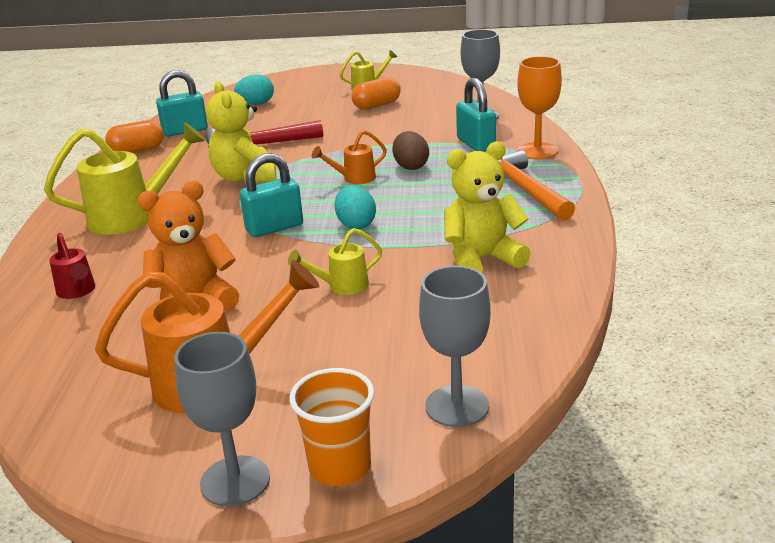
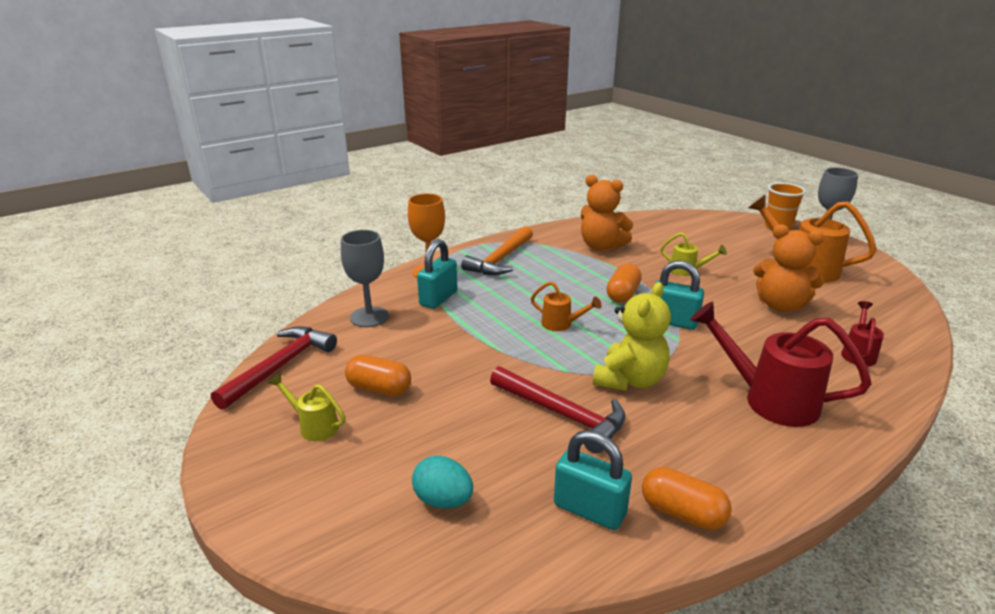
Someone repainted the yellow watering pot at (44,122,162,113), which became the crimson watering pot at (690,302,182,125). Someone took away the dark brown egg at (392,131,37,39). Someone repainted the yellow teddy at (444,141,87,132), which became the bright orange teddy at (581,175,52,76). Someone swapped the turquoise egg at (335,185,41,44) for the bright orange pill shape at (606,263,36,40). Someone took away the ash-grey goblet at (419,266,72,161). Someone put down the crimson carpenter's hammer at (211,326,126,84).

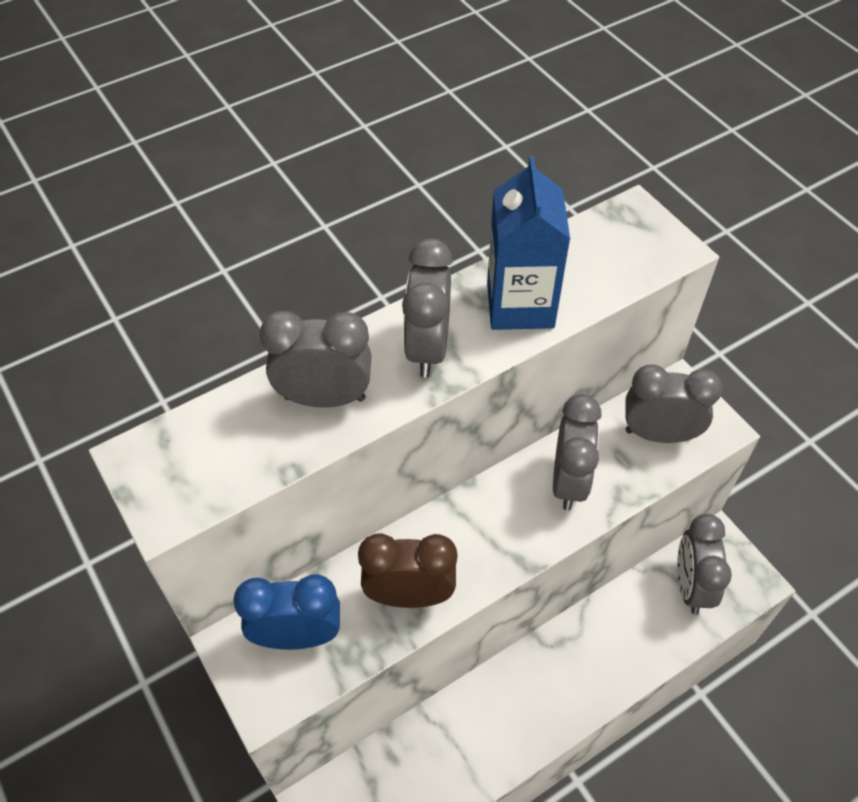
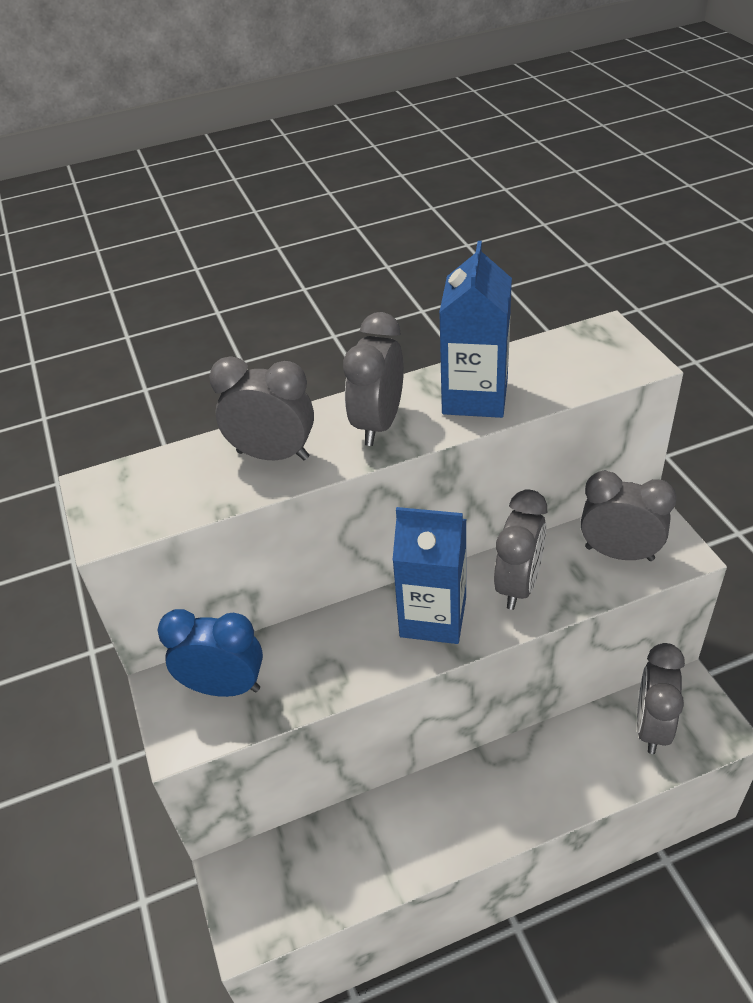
Someone took away the dark brown clock at (358,533,99,75). Someone put down the blue carton at (392,507,75,137).

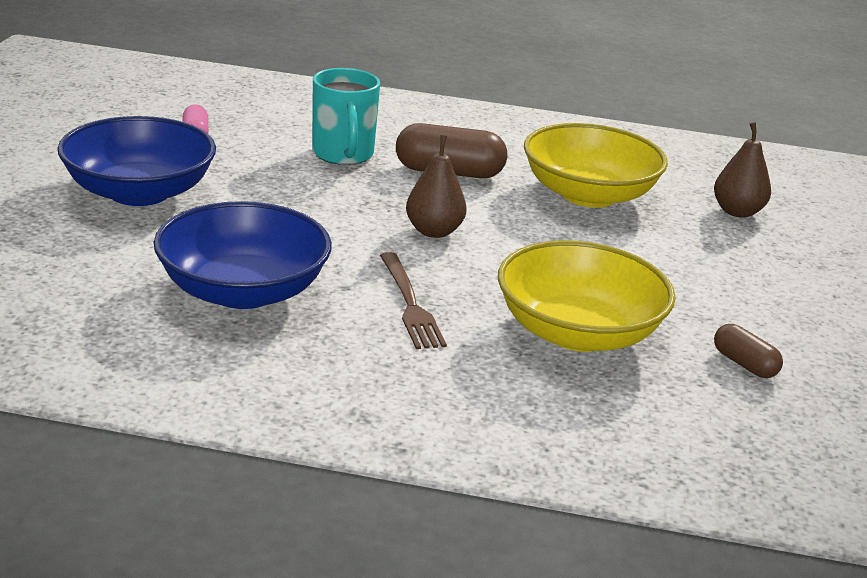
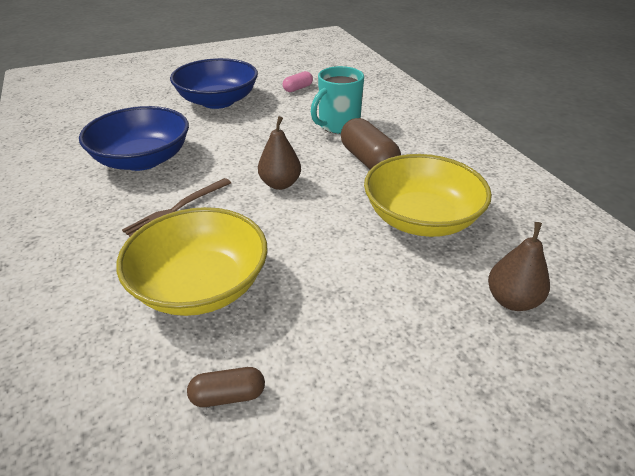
Someone rotated the dark brown pill shape at (714,324,69,54) by 60 degrees clockwise.

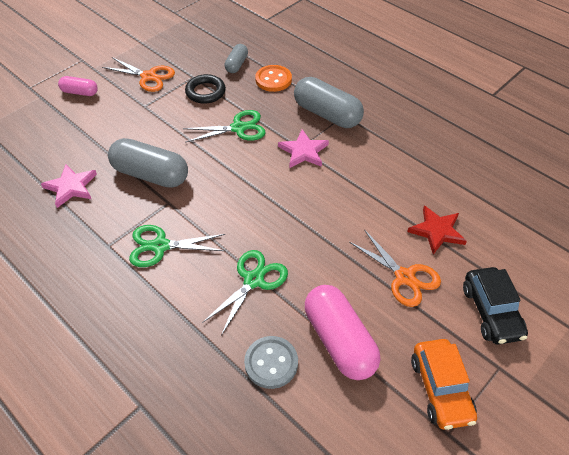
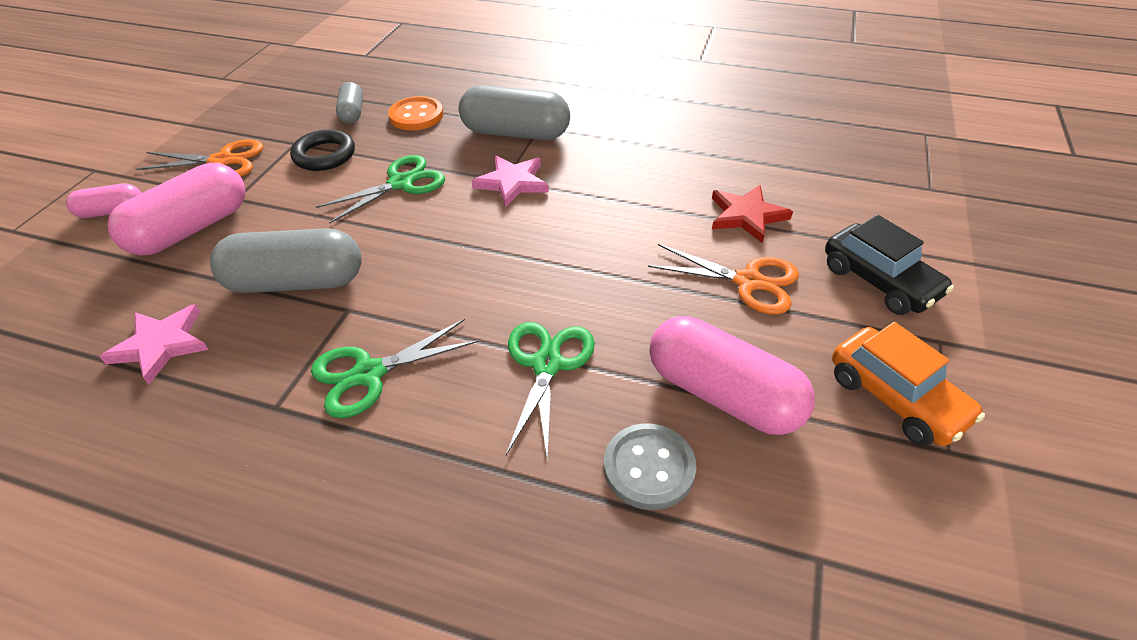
Someone put down the pink pill shape at (107,163,138,92).

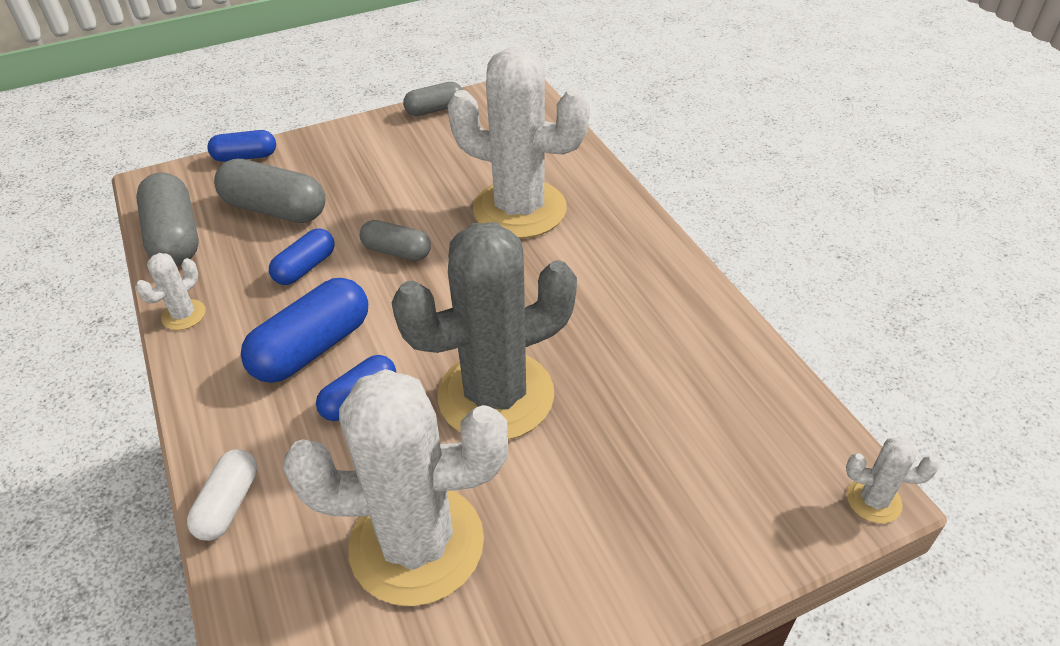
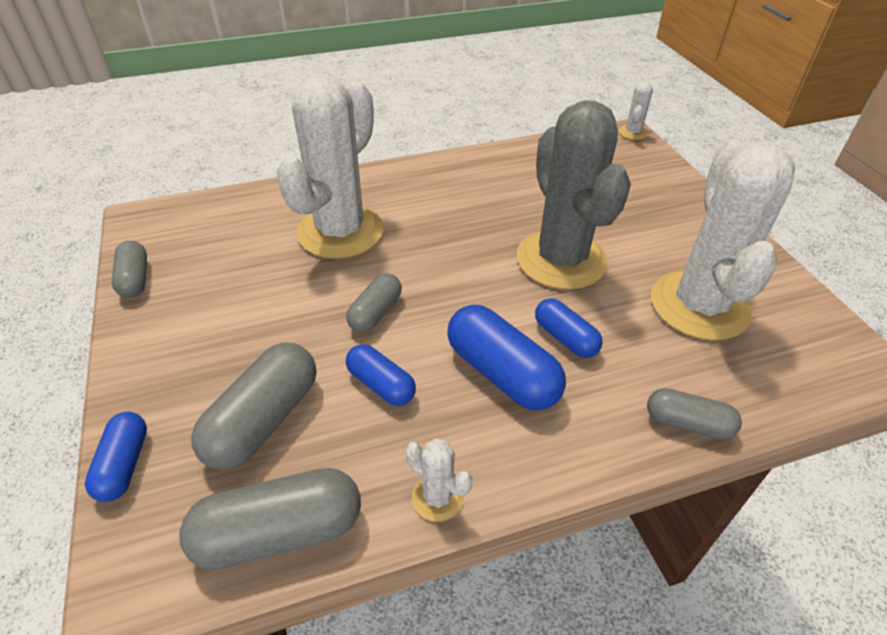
Someone repainted the pure white pill shape at (187,449,70,92), which became the ash-grey pill shape at (647,388,95,52).

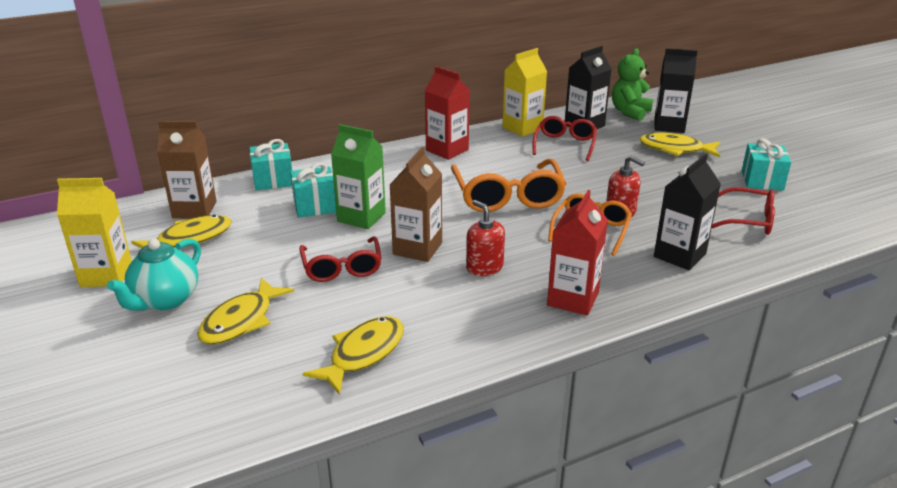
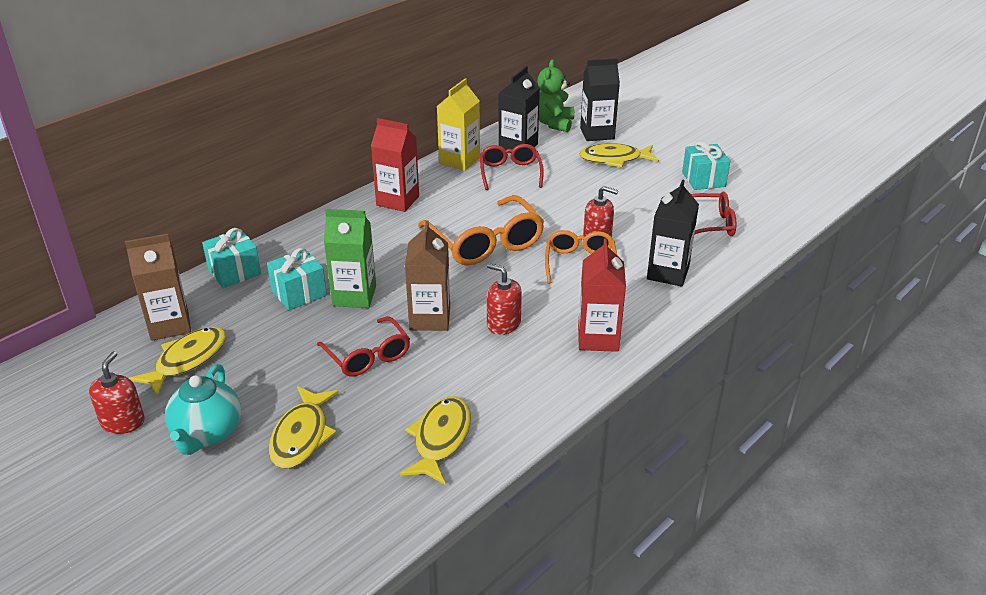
Someone swapped the yellow carton at (57,178,75,109) for the crimson pump bottle at (89,351,56,83).

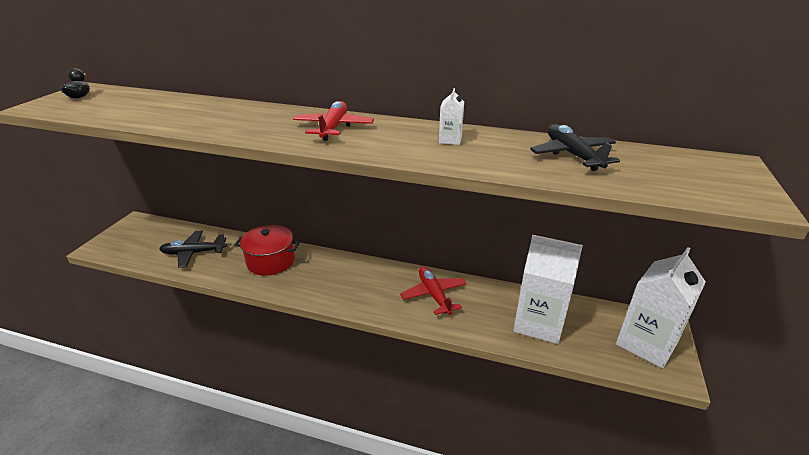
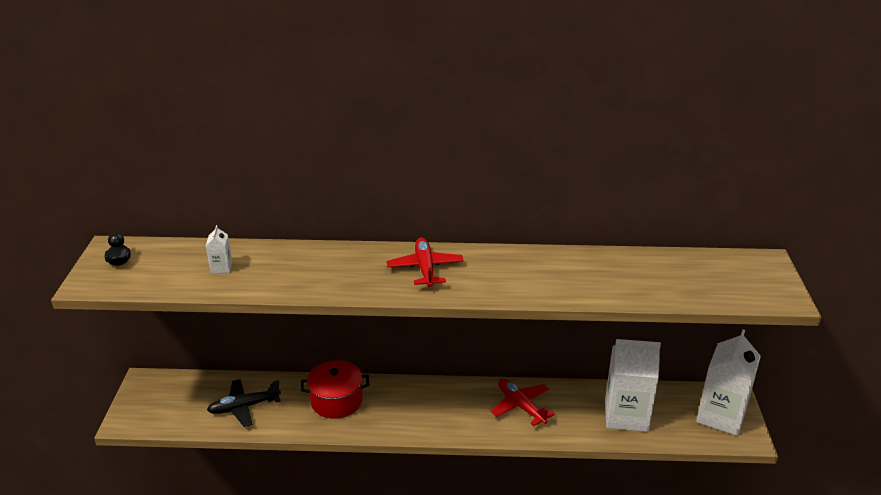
Someone carried the pure white carton from (439,88,25,57) to (206,225,26,48). Someone took away the black toy plane at (530,124,90,47).

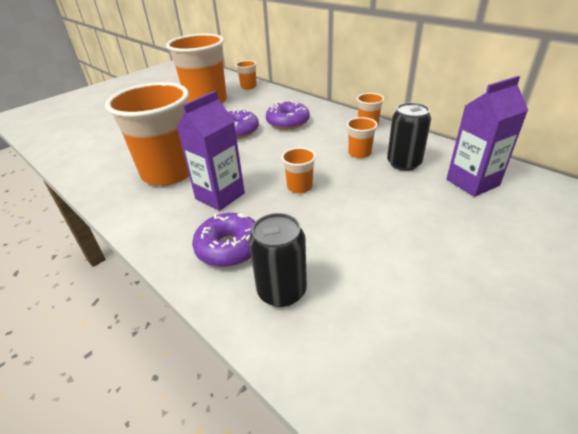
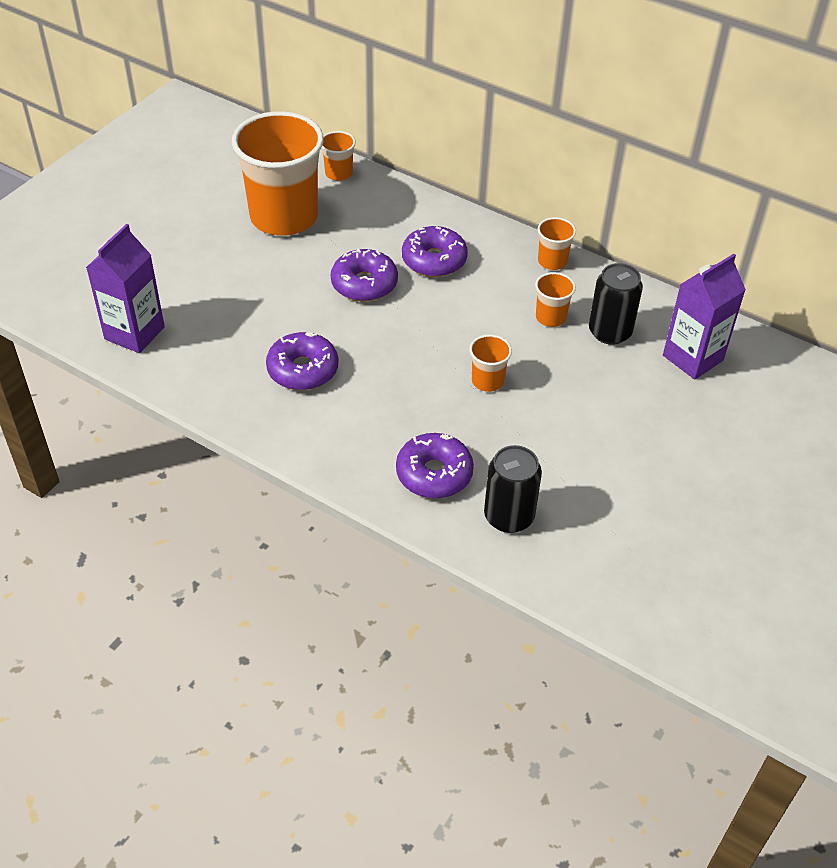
Someone swapped the bright orange cup at (105,82,84,104) for the royal purple doughnut at (266,332,72,58). Someone carried the royal purple carton from (177,91,68,120) to (86,224,79,129).

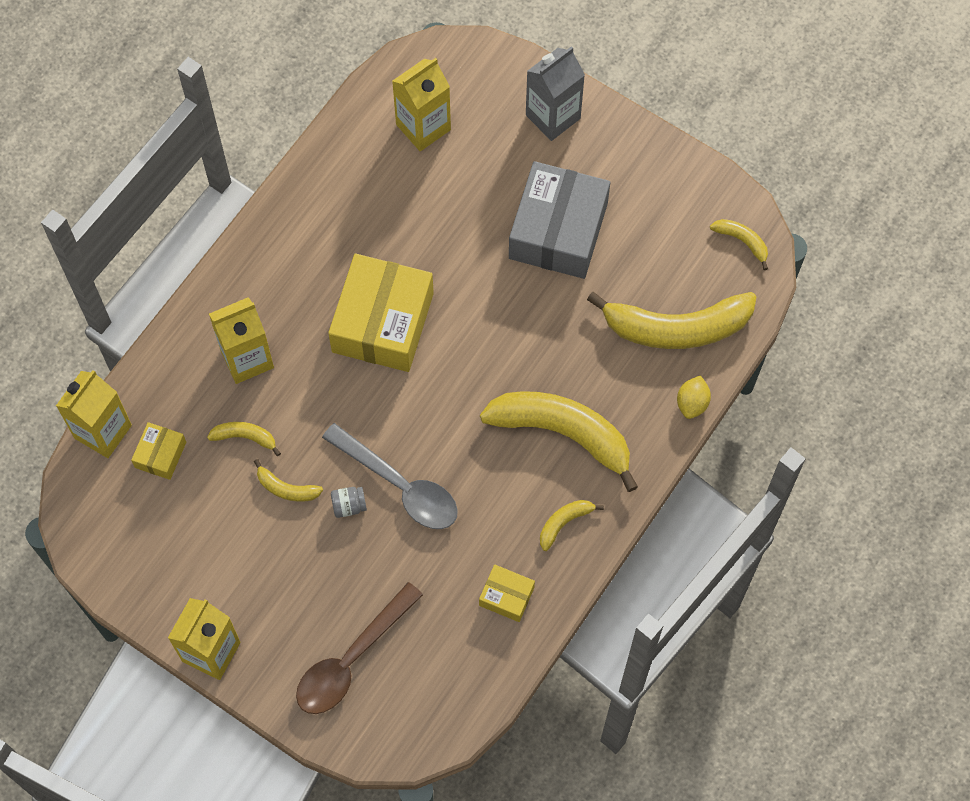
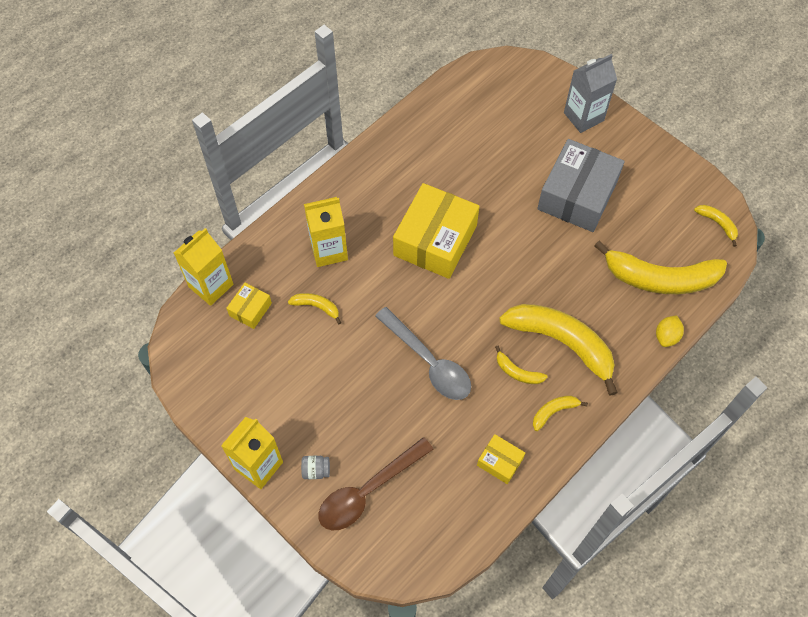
Someone took away the yellow carton at (392,58,59,93). Someone carried the yellow toy banana from (254,459,69,43) to (495,346,53,38). Someone carried the ash-grey jar from (331,487,36,31) to (301,456,29,23).

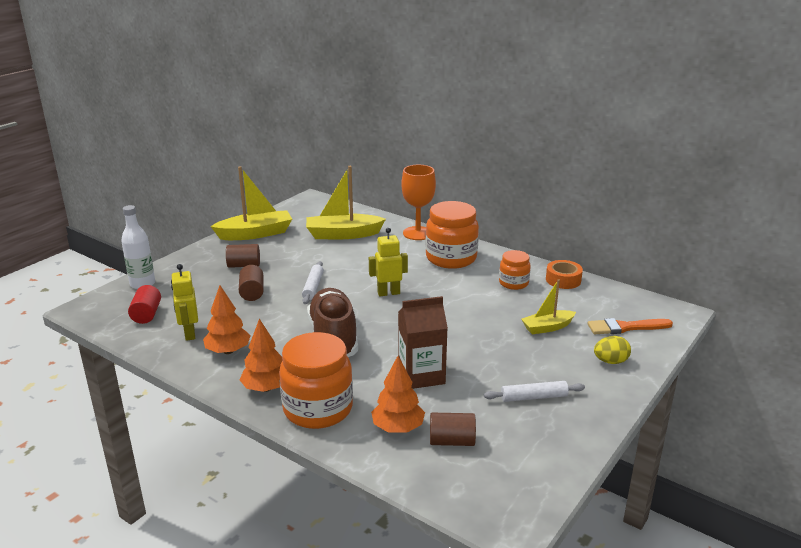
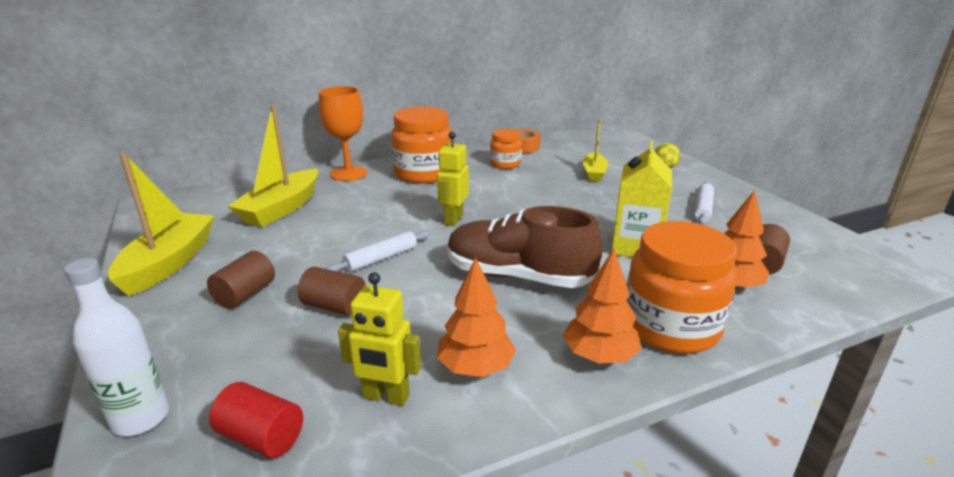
Someone rotated the pure white rolling pin at (302,261,22,43) by 75 degrees counterclockwise. Someone repainted the dark brown carton at (398,296,50,93), which became the yellow carton at (611,141,61,116). Someone took away the bright orange paint brush at (587,318,86,16).

